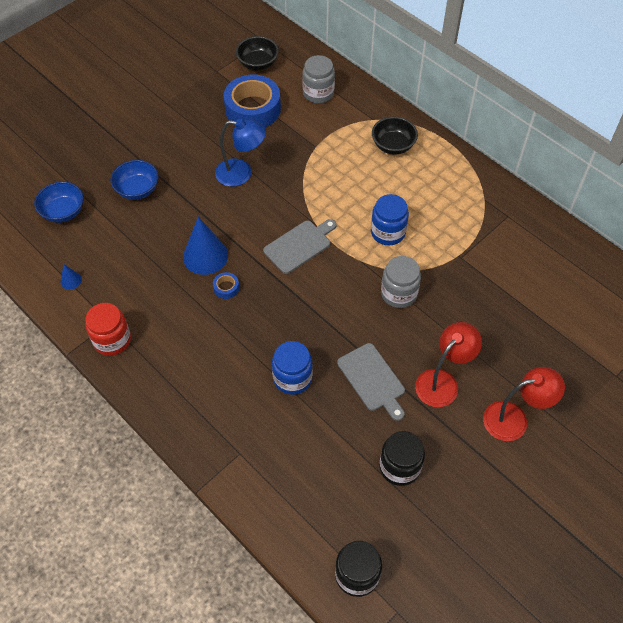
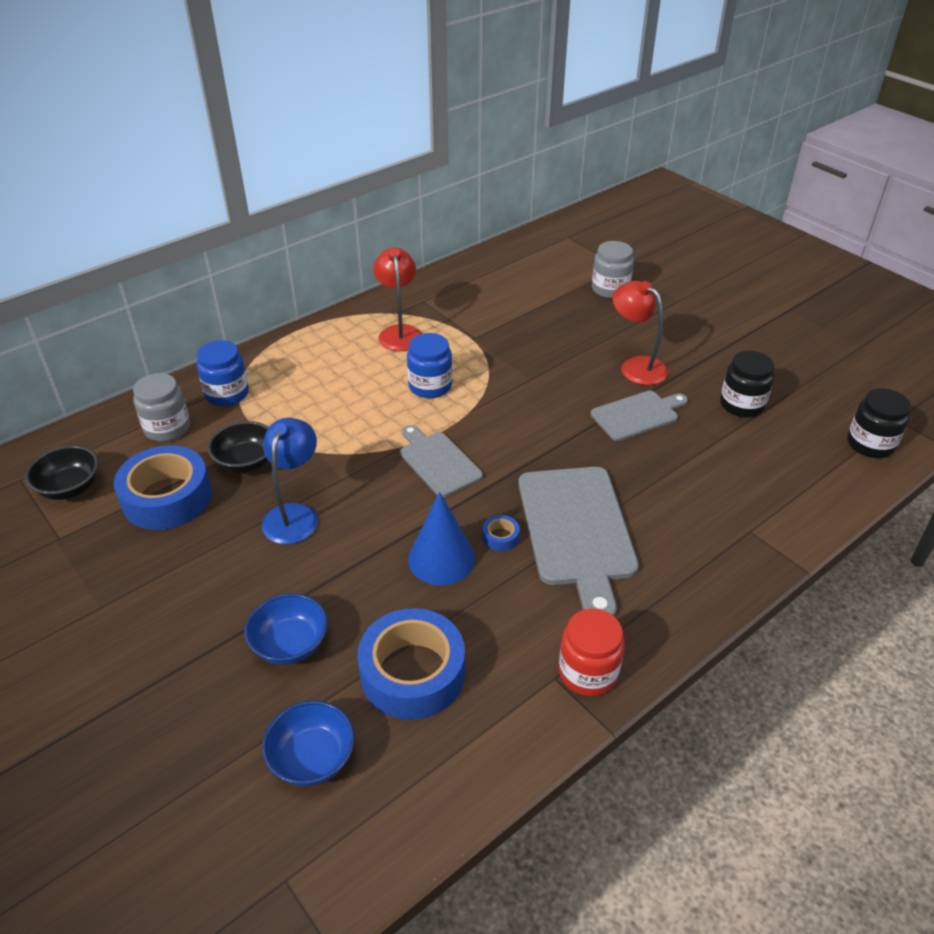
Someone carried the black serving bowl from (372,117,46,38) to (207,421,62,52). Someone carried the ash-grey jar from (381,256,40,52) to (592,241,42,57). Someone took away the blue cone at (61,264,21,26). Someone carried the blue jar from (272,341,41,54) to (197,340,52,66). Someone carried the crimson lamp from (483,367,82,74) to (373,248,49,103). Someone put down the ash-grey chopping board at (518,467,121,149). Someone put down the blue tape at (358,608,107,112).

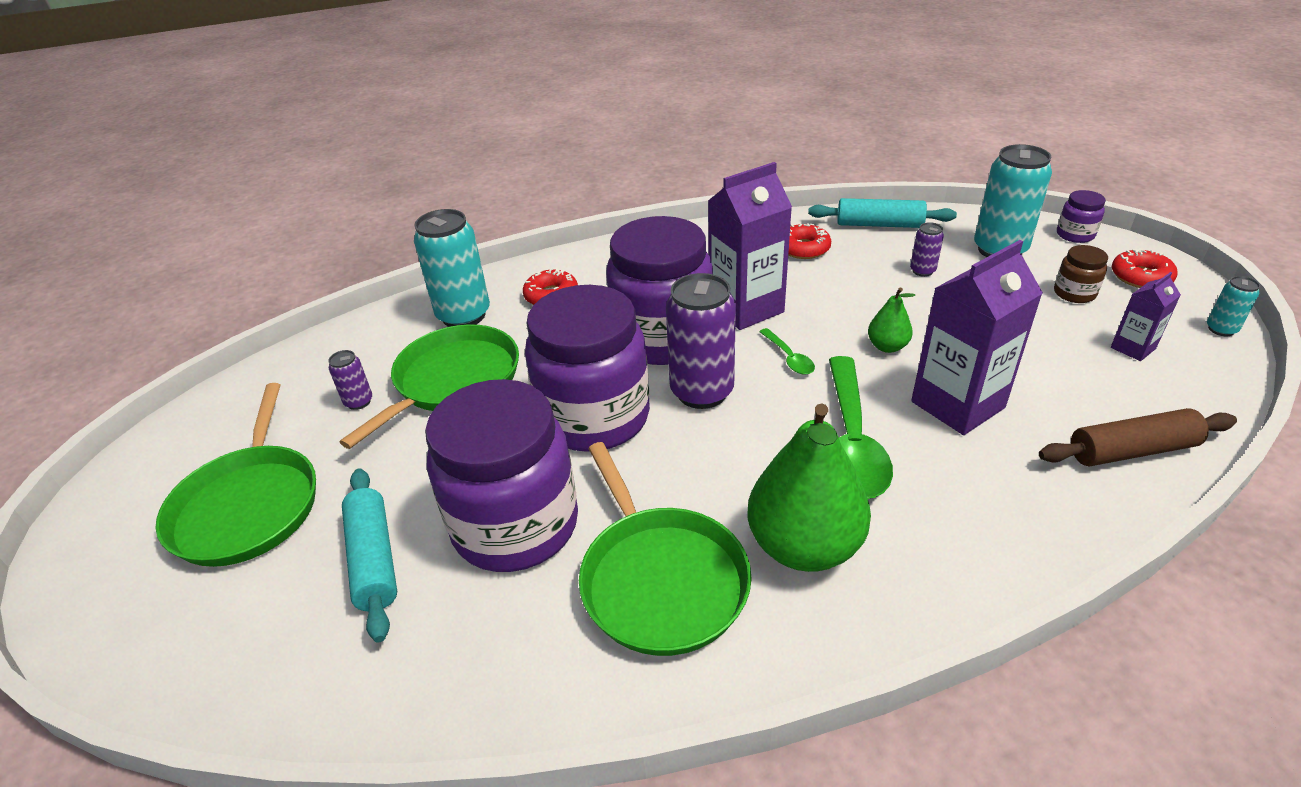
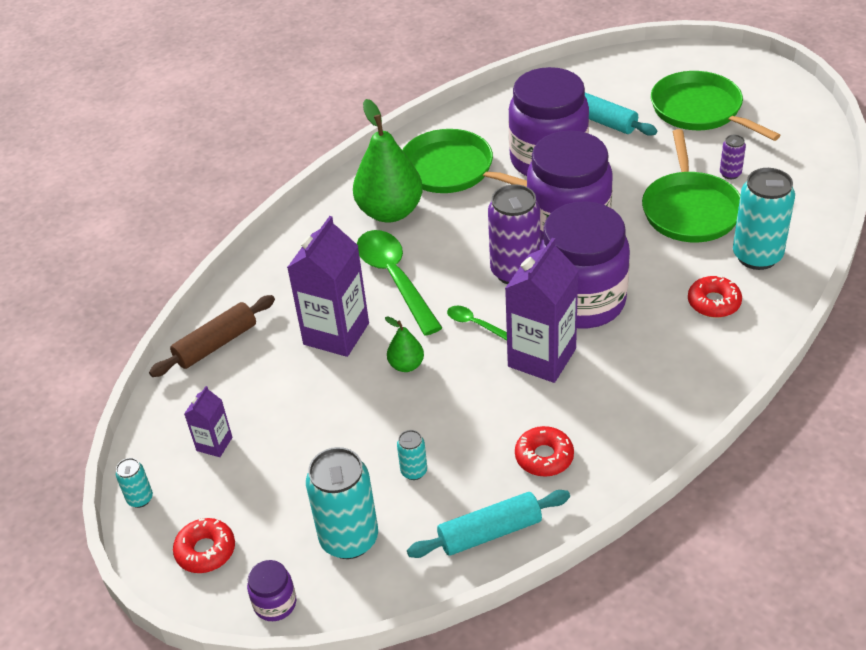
Someone repainted the royal purple can at (910,222,34,55), which became the turquoise can at (397,430,30,50). Someone took away the dark brown jar at (1054,245,54,58).

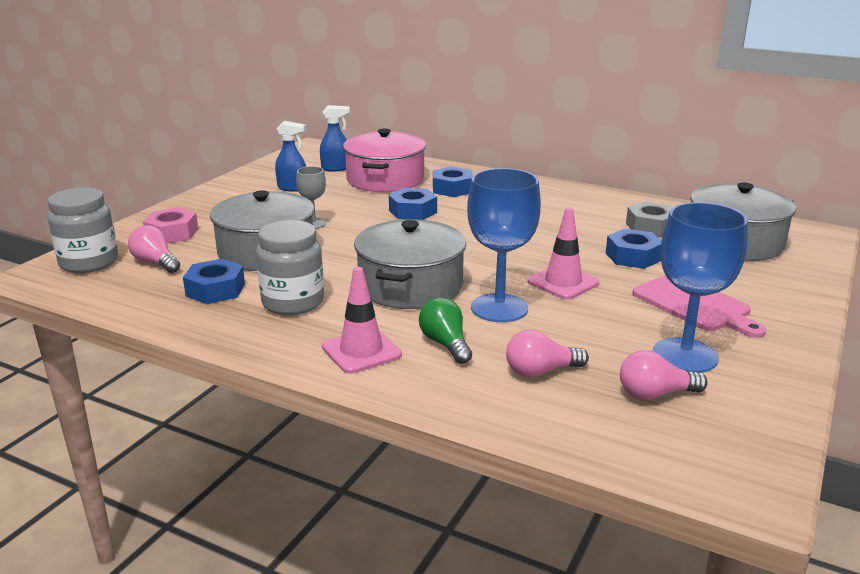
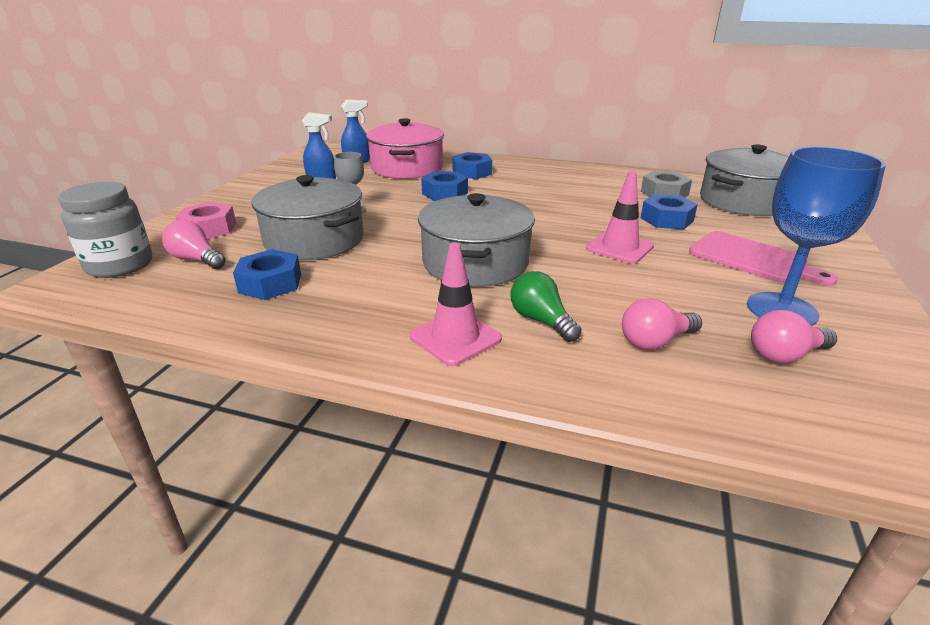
Someone took away the blue goblet at (467,168,74,154). Someone took away the ash-grey jar at (256,220,68,95).

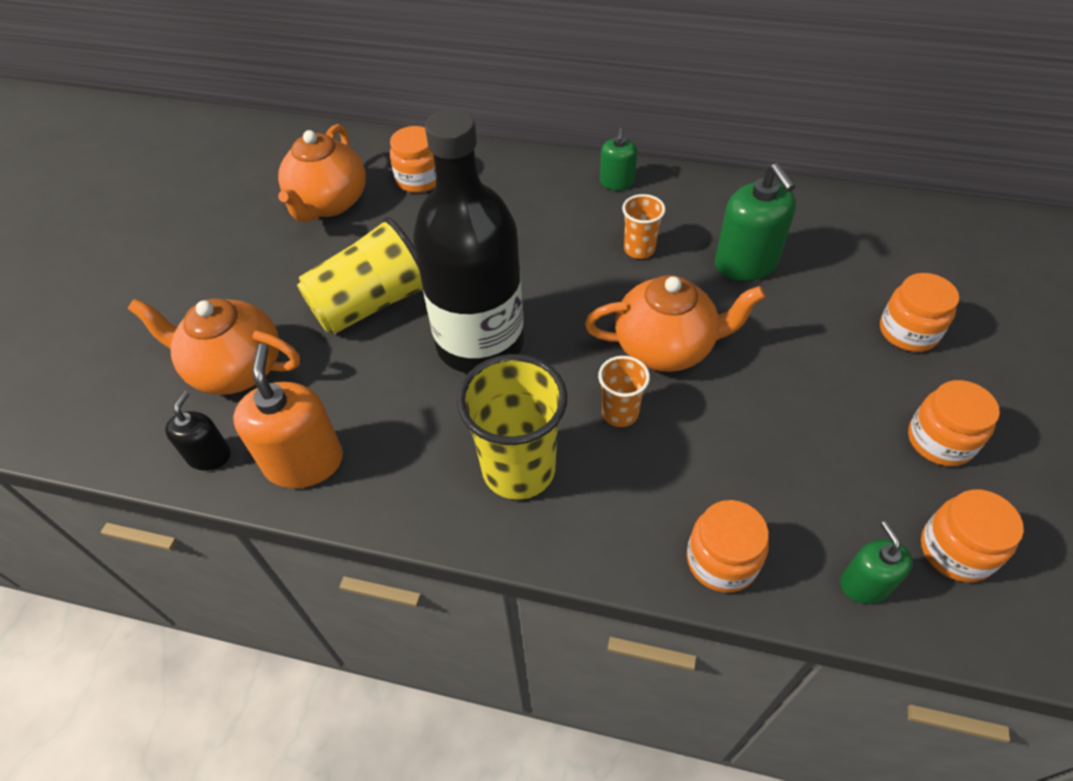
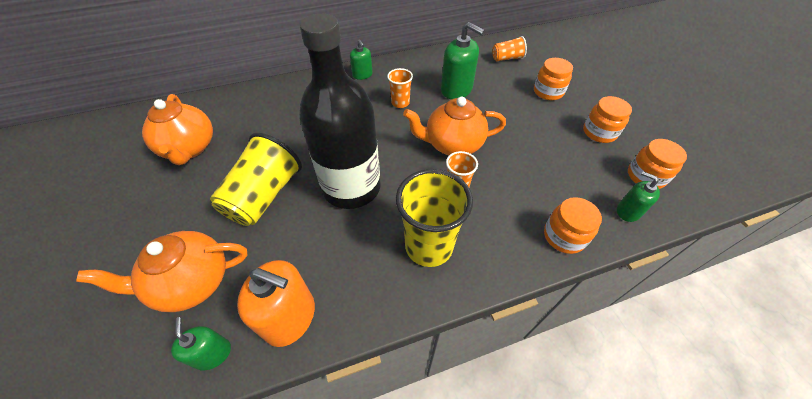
Someone took away the bright orange jar at (390,126,46,67). Someone rotated the bright orange teapot at (585,275,180,97) by 150 degrees counterclockwise. Someone rotated the bright orange pump bottle at (233,344,110,144) by 150 degrees clockwise. Someone repainted the black pump bottle at (165,391,66,80), which became the emerald pump bottle at (171,317,60,54). Someone put down the bright orange cup at (492,36,35,25).

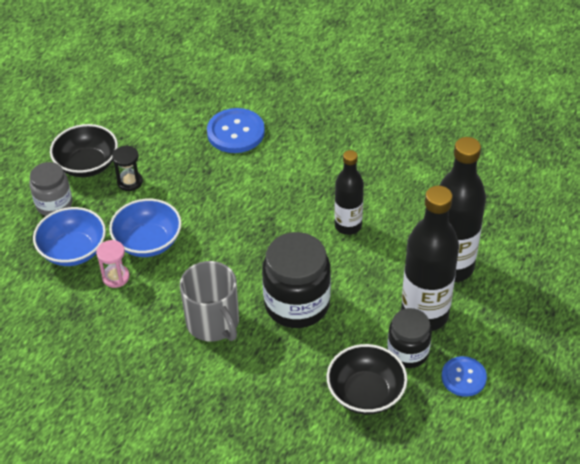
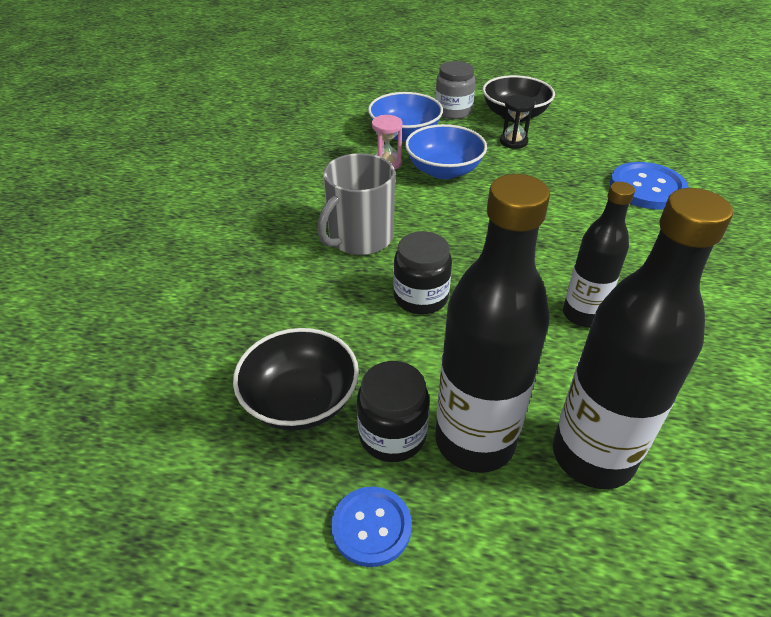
Someone scaled the black jar at (262,232,69,96) by 0.61.

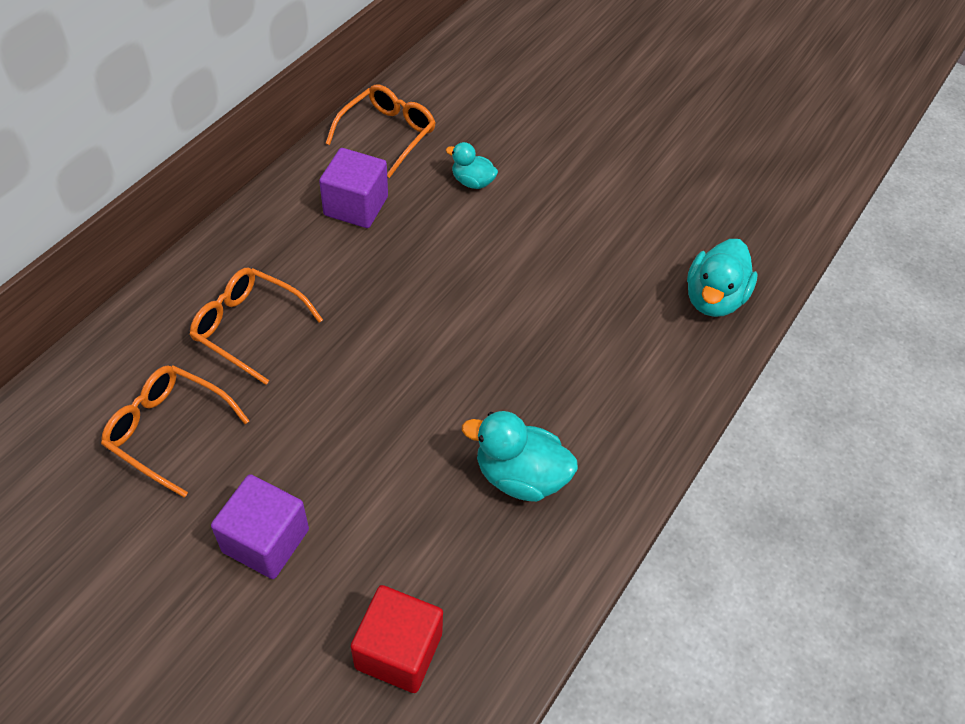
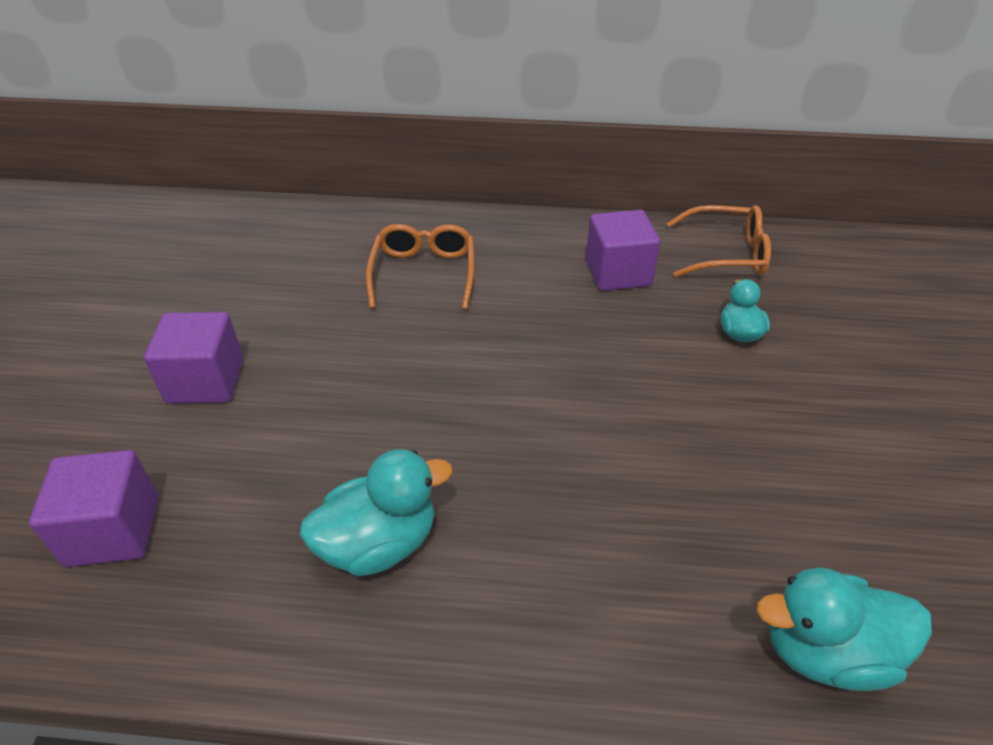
Someone took away the bright orange glasses at (101,365,149,133). Someone rotated the turquoise toy duck at (462,411,116,91) by 75 degrees clockwise. Someone repainted the crimson cube at (351,585,92,108), which became the royal purple cube at (29,450,129,117).

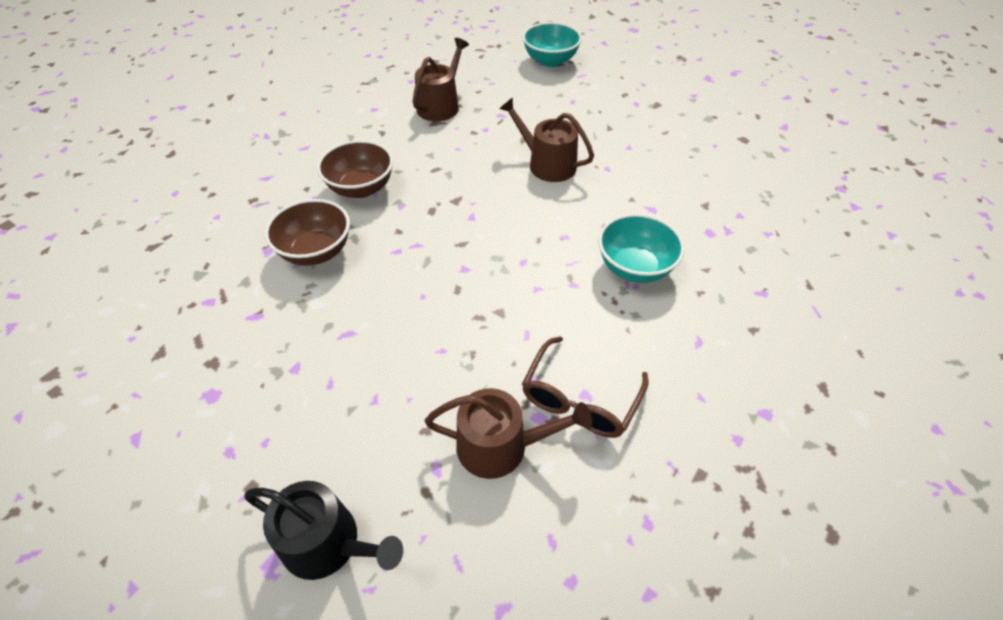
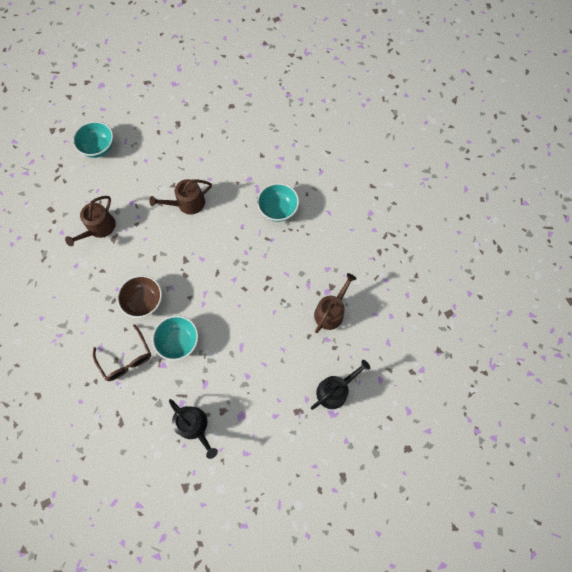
Someone rotated the dark brown watering pot at (413,38,56,83) by 120 degrees counterclockwise. Someone repainted the dark brown serving bowl at (265,199,85,67), which became the turquoise serving bowl at (152,315,46,46). Someone carried the dark brown glasses from (522,336,127,102) to (93,324,58,57). Someone put down the black watering pot at (169,399,49,60).

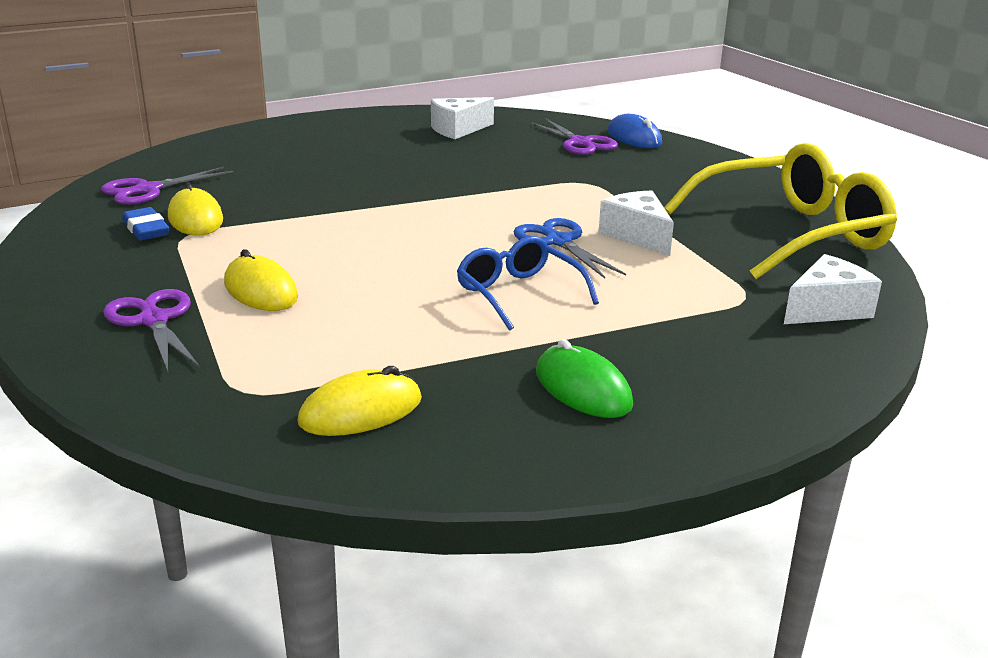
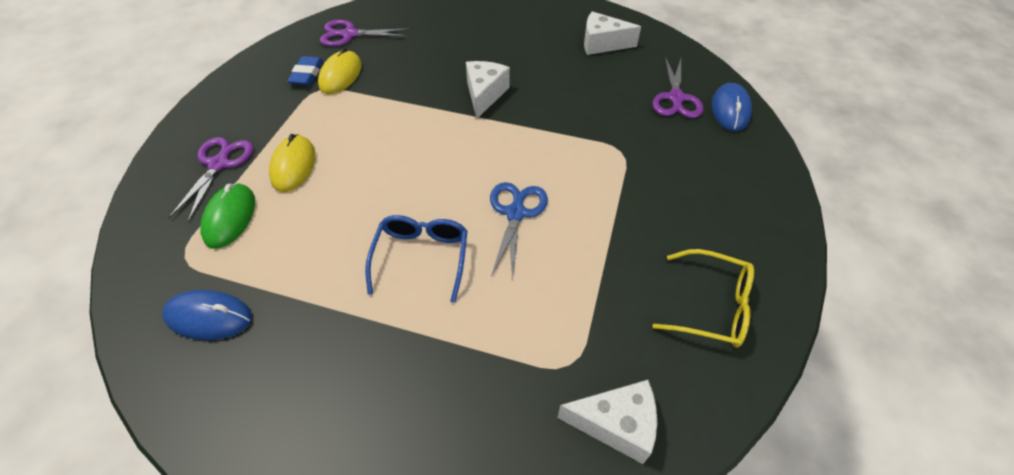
Someone scaled the yellow glasses at (664,143,233,136) by 0.54. Someone carried the pure white piece of cheese from (598,190,76,66) to (466,61,44,58). Someone carried the emerald PC mouse from (536,339,97,79) to (200,183,55,66). Someone repainted the yellow PC mouse at (297,366,125,70), which became the blue PC mouse at (162,290,90,50).

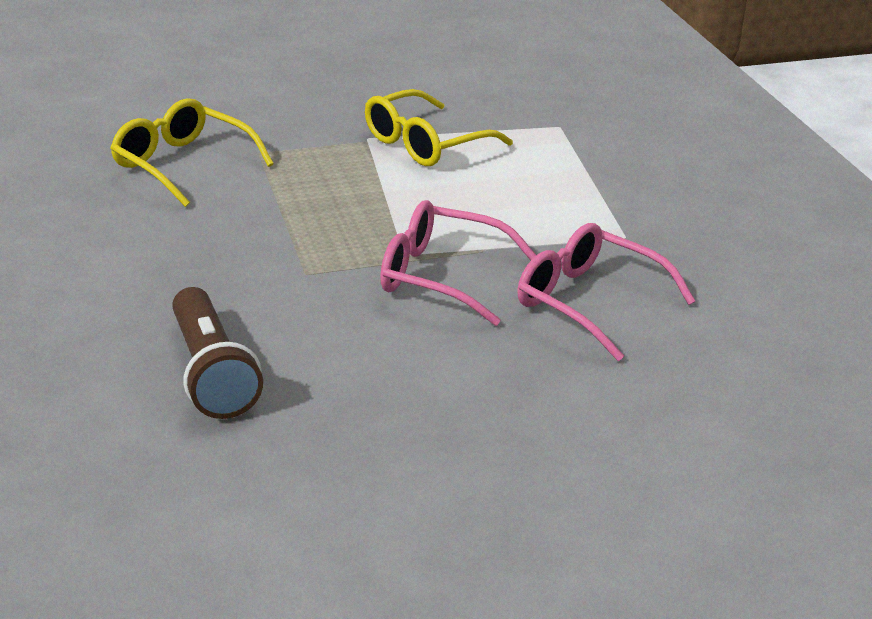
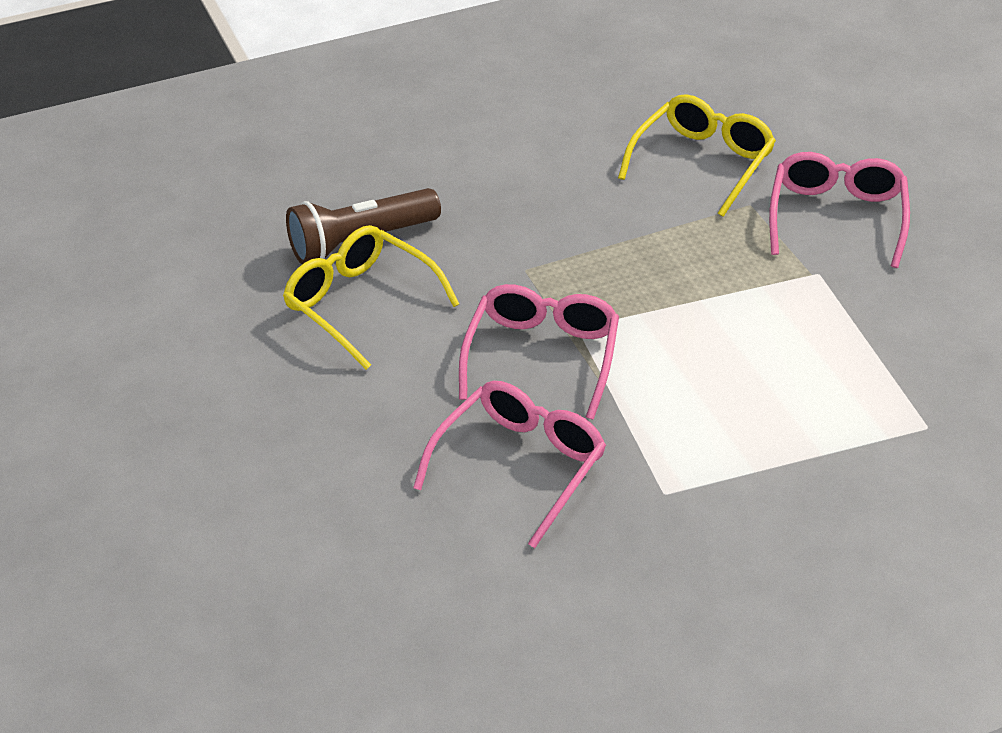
Someone carried the yellow glasses from (365,89,148,77) to (283,225,176,145). Someone put down the pink glasses at (769,152,141,116).

